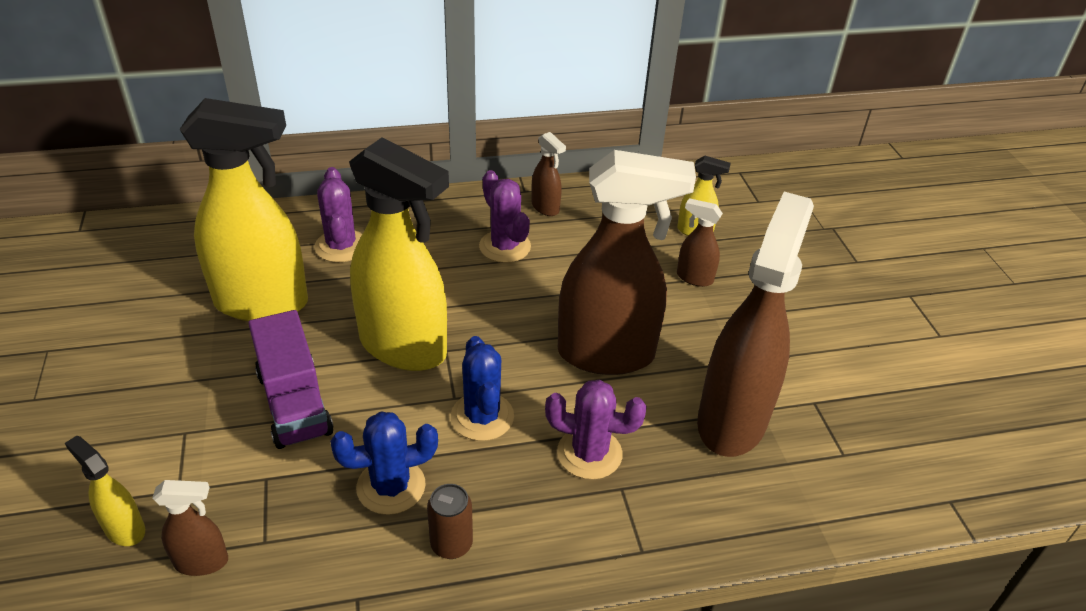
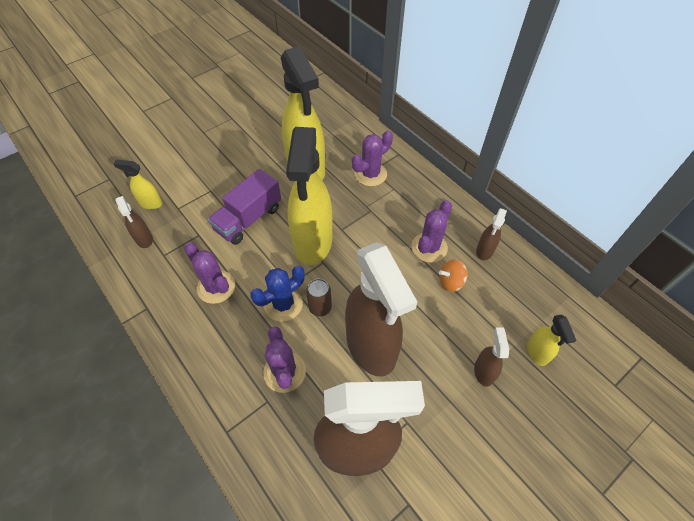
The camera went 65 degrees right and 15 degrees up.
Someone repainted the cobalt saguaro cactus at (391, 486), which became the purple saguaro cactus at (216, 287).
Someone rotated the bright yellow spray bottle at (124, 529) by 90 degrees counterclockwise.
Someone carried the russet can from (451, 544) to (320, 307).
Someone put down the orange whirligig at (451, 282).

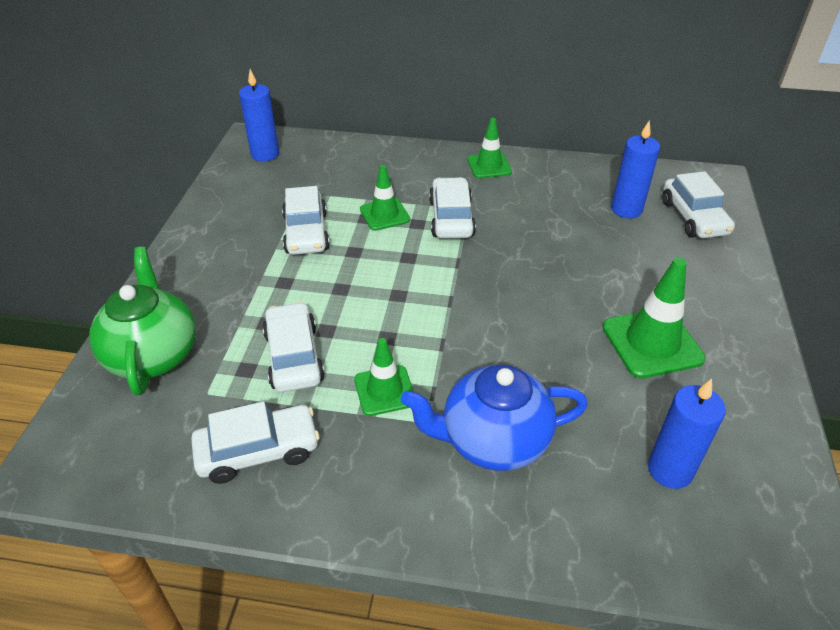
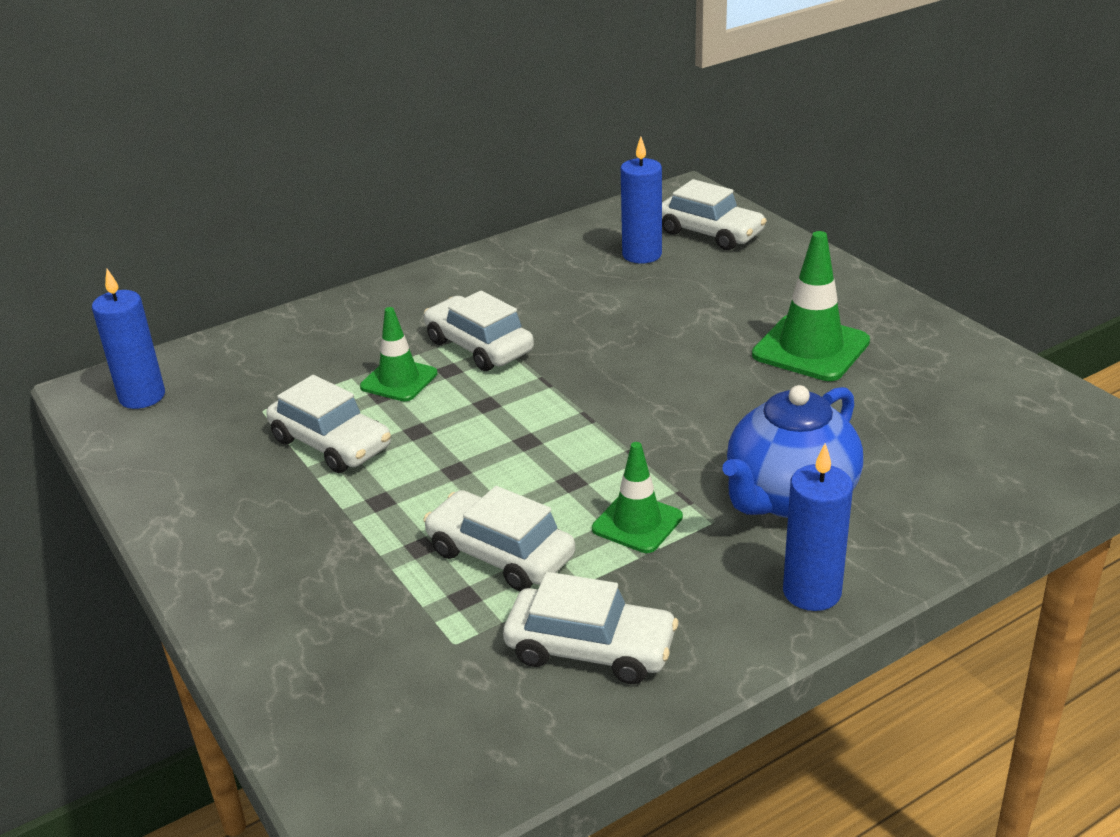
The camera went 40 degrees left and 10 degrees down.
Someone took away the emerald safety cone at (489, 166).
Someone took away the emerald tea pot at (153, 355).
Someone carried the cobalt wax candle from (670, 470) to (812, 592).
Someone rotated the white toy car at (258, 451) by 75 degrees clockwise.

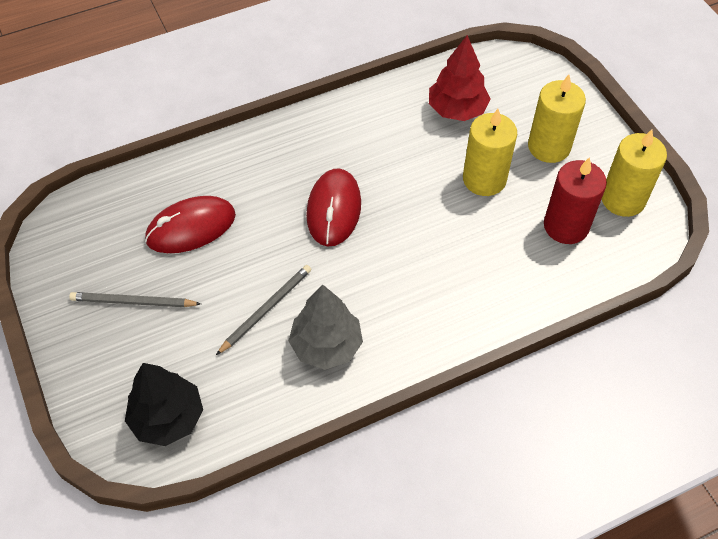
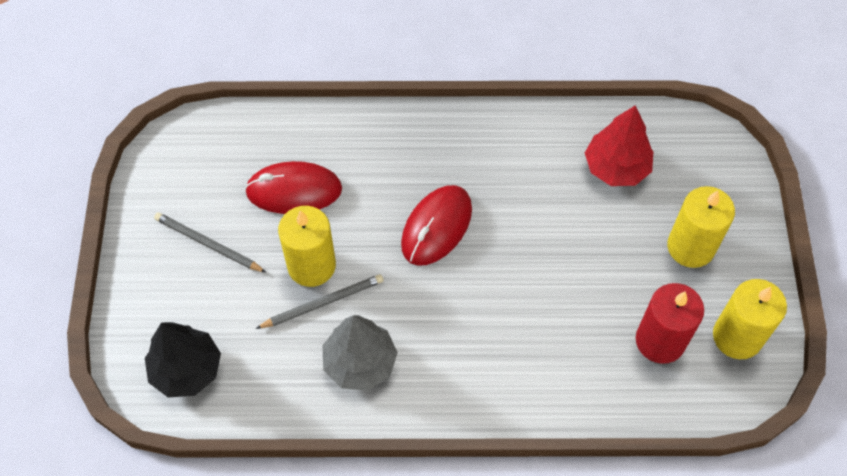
The camera went 25 degrees right and 5 degrees up.
Someone carried the bright yellow wax candle from (484, 179) to (311, 265).

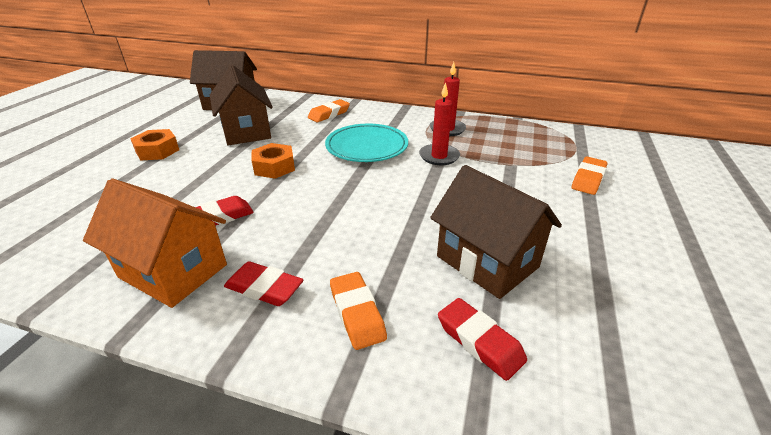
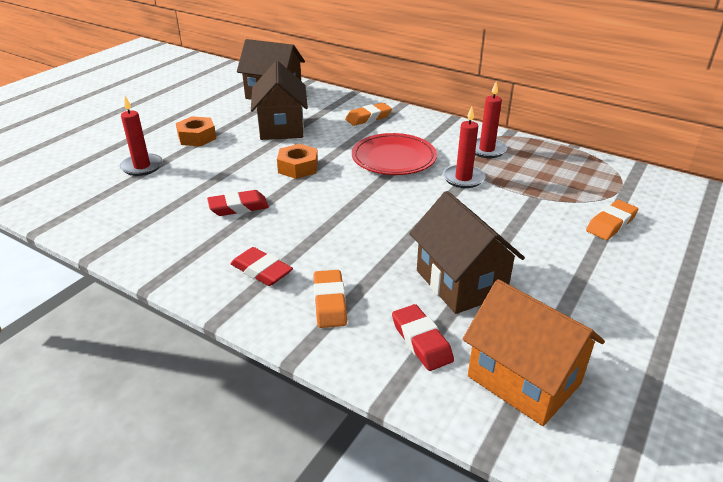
The camera went 15 degrees right and 0 degrees up.
Someone repainted the aqua dinner plate at (367, 147), which became the crimson dinner plate at (393, 158).
Someone carried the orange house from (173, 271) to (523, 380).
Someone put down the crimson wax candle at (142, 167).

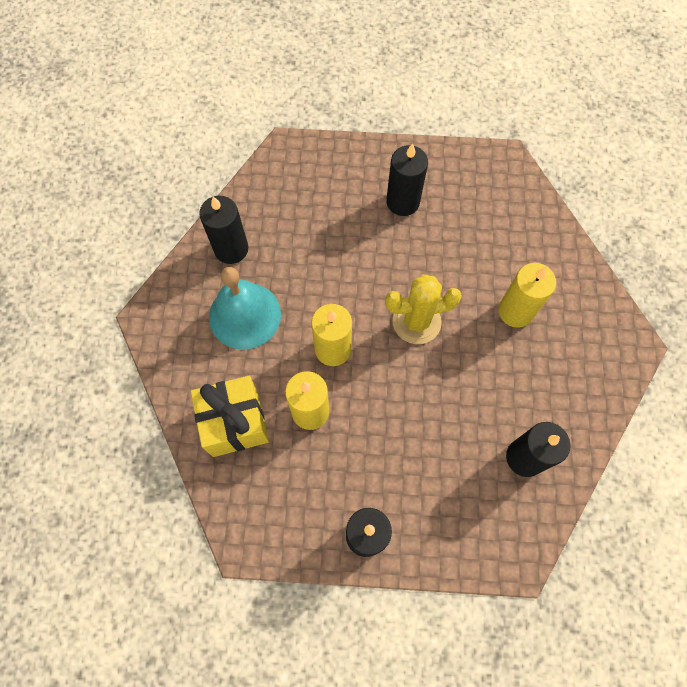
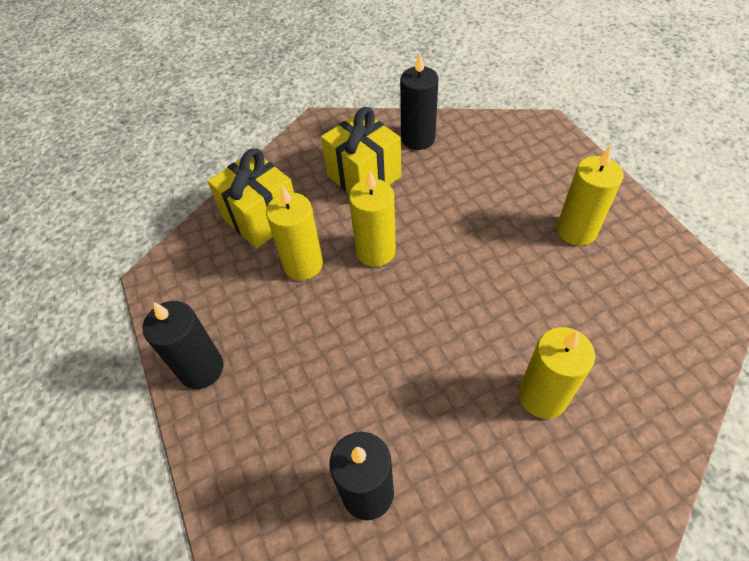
The camera went 65 degrees right and 15 degrees down.
Someone repainted the ebony wax candle at (403, 202), which became the bright yellow wax candle at (576, 231).
Someone swapped the aqua hand bell at (245, 315) for the bright yellow gift at (364, 176).
Someone took away the bright yellow saguaro cactus at (416, 321).

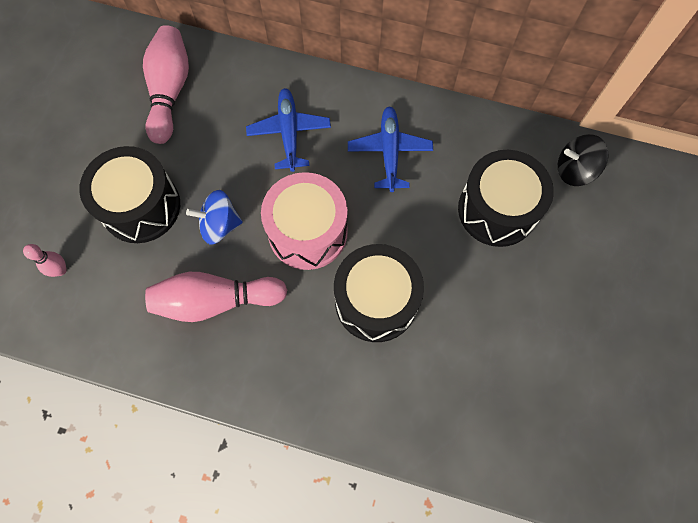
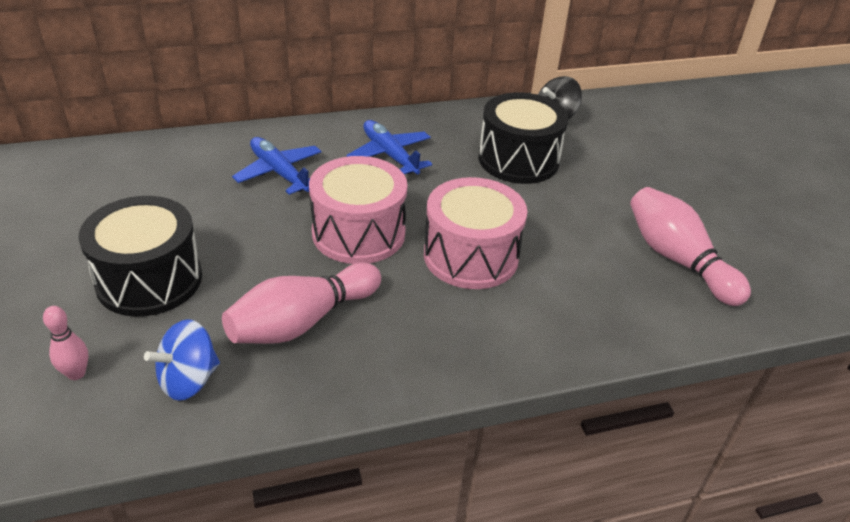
The camera went 35 degrees left and 30 degrees down.
Someone carried the rosy tenpin from (170, 92) to (677, 260).
Someone carried the cobalt whirligig from (219, 225) to (189, 380).
Someone repainted the ebony drum at (376, 301), which became the rosy drum at (471, 256).

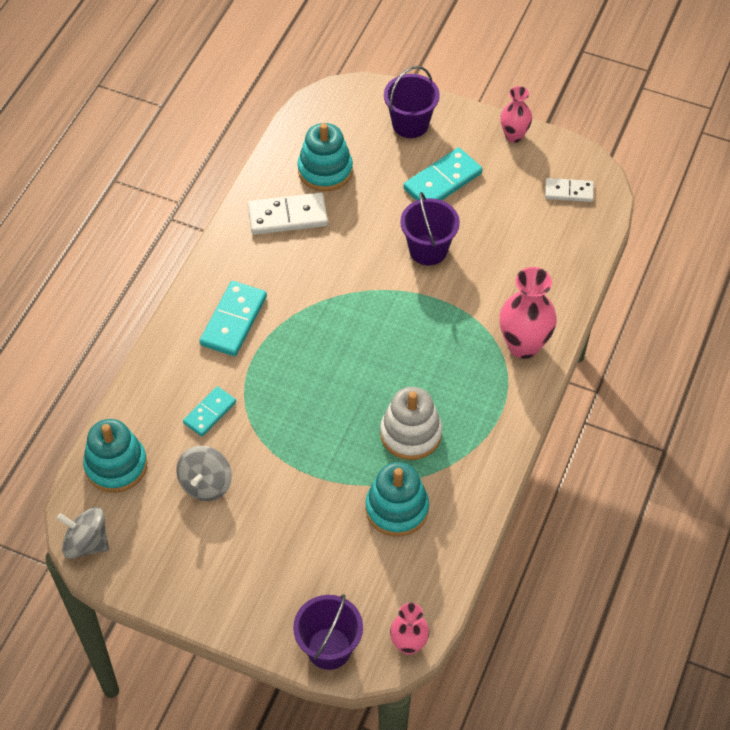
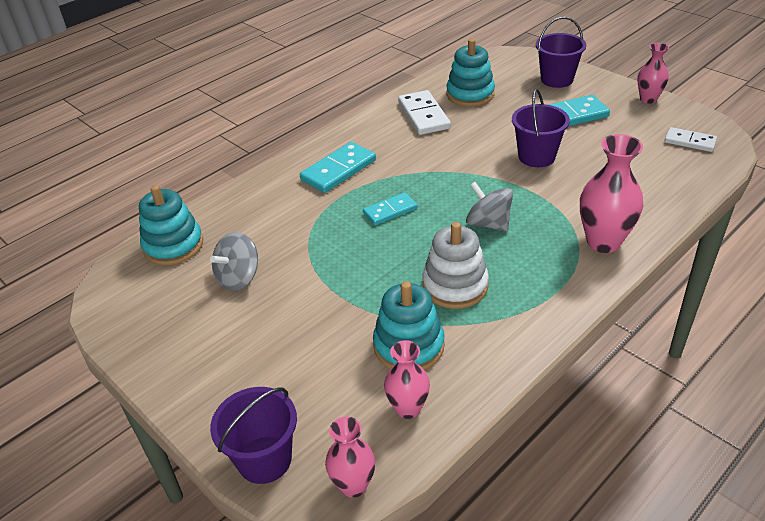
The camera went 25 degrees right and 15 degrees down.
Someone rotated the white domino at (287, 216) by 60 degrees clockwise.
Someone carried the aqua domino from (210, 413) to (390, 211).
Someone carried the gray whirligig from (86, 543) to (488, 223).
Someone put down the rosy vase at (408, 408).

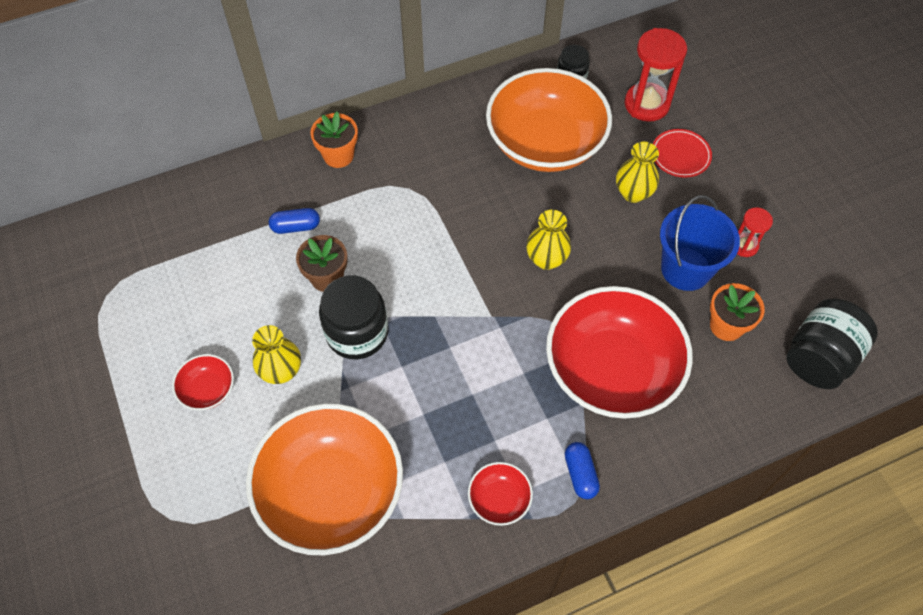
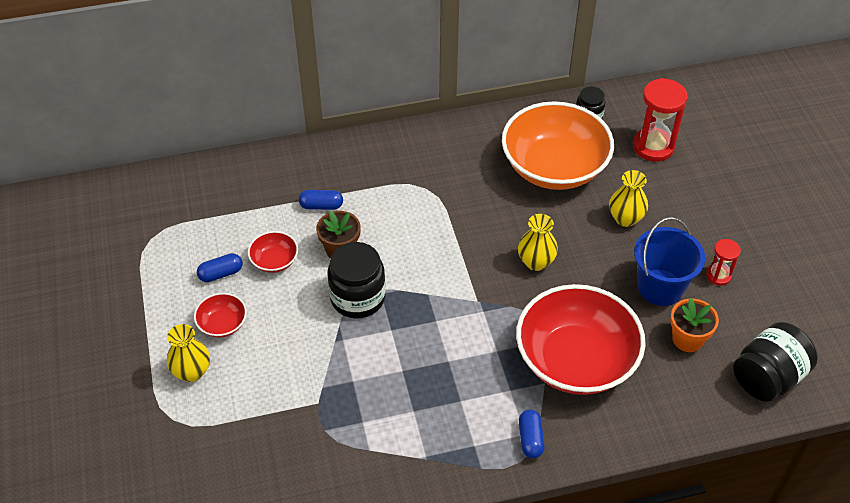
The camera went 10 degrees right and 10 degrees down.
Someone took away the orange potted plant at (338, 155).
Someone took away the crimson dinner plate at (680, 155).
Someone carried the bright yellow vase from (281, 371) to (192, 372).
Someone took away the orange bowl at (331, 492).
Someone carried the crimson bowl from (499, 499) to (274, 261).
Someone put down the cobalt pill shape at (221, 274).

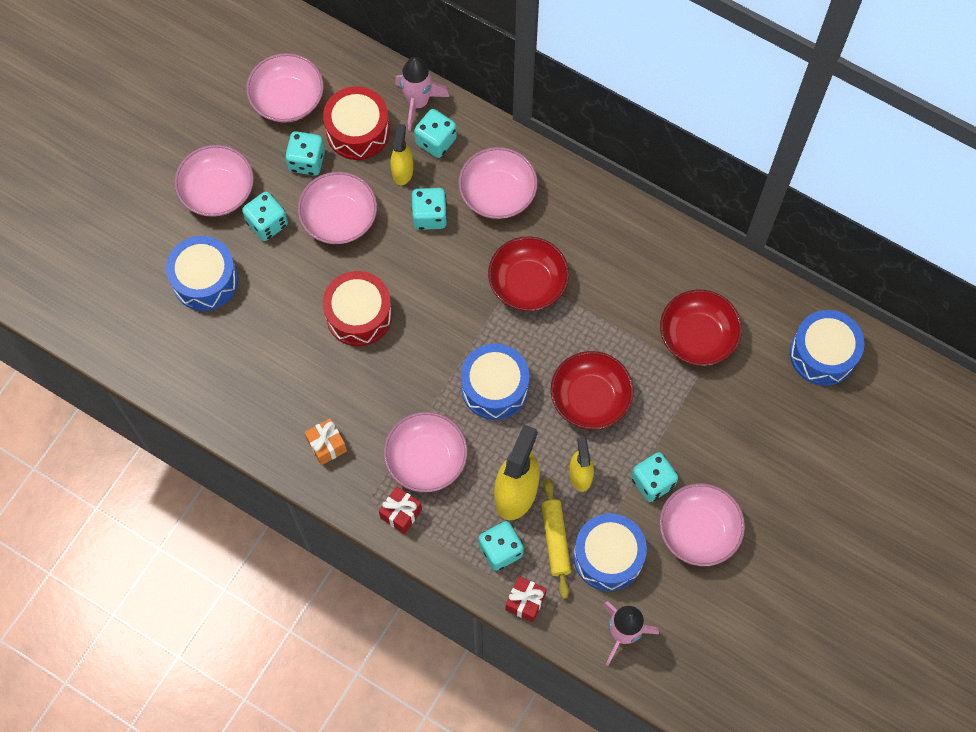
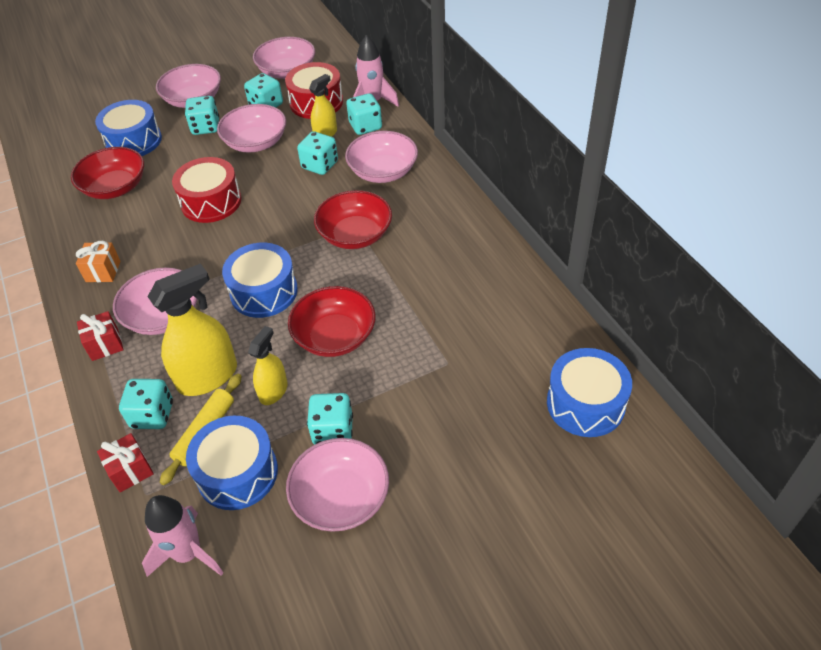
The camera went 35 degrees right and 20 degrees down.
Someone carried the crimson bowl from (697, 336) to (115, 187).

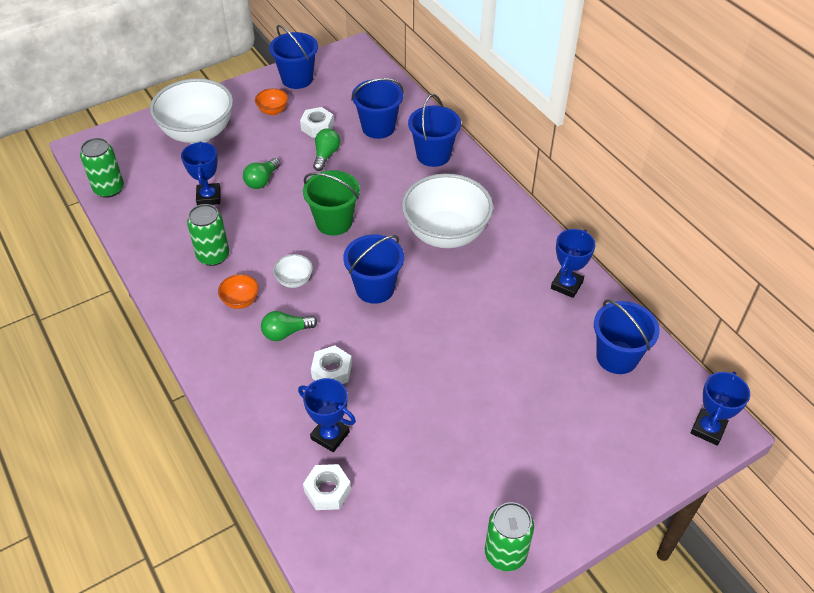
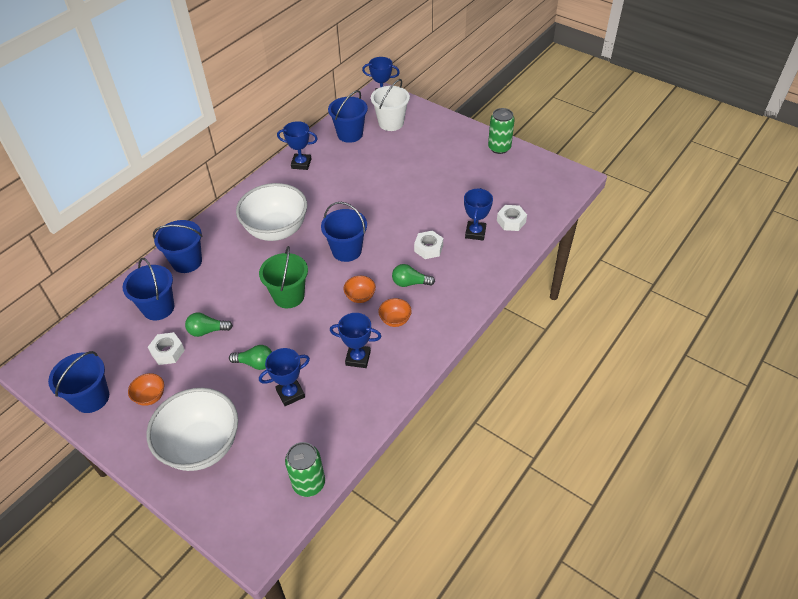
The camera went 110 degrees left and 0 degrees up.
Someone swapped the emerald can at (213, 256) for the cobalt award cup at (358, 358).
Someone repainted the white bowl at (294, 280), which became the orange bowl at (360, 297).
Someone rotated the emerald light bulb at (286, 332) by 135 degrees clockwise.
Someone put down the white sand bucket at (391, 123).

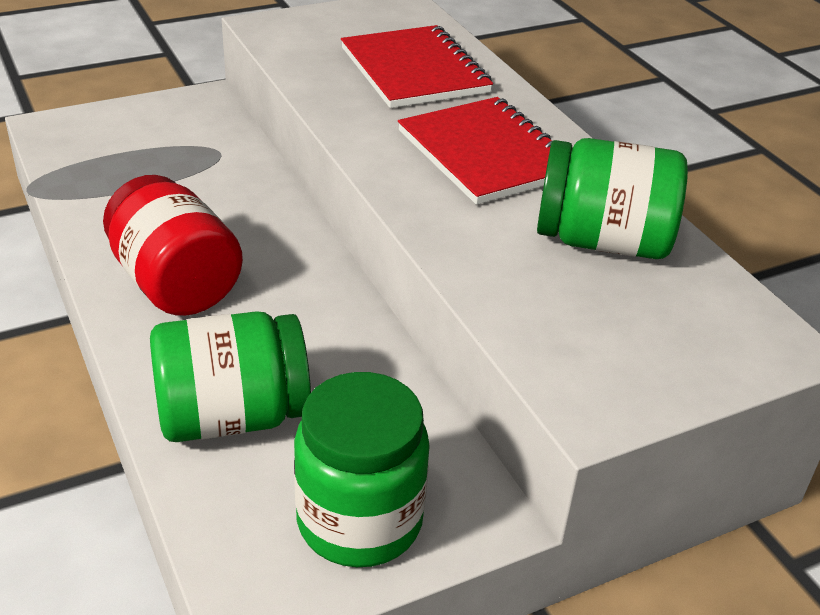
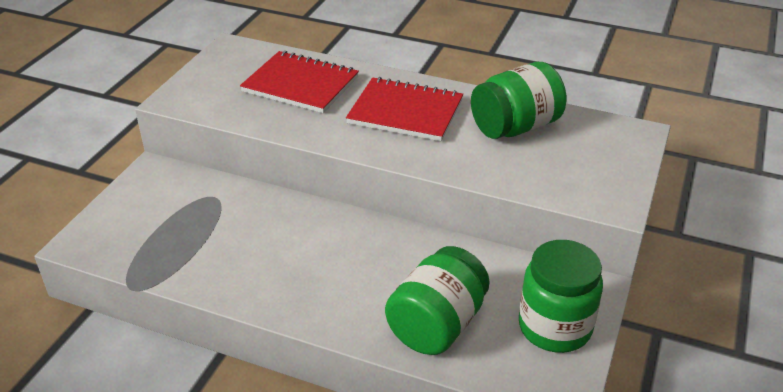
The camera went 40 degrees left and 0 degrees up.
Someone took away the crimson preserve jar at (175, 284).

